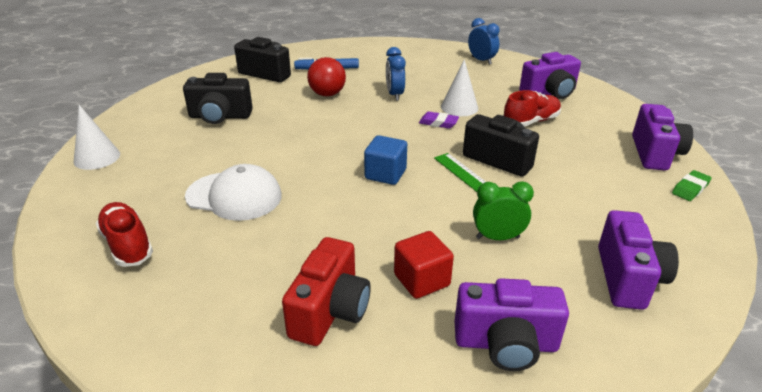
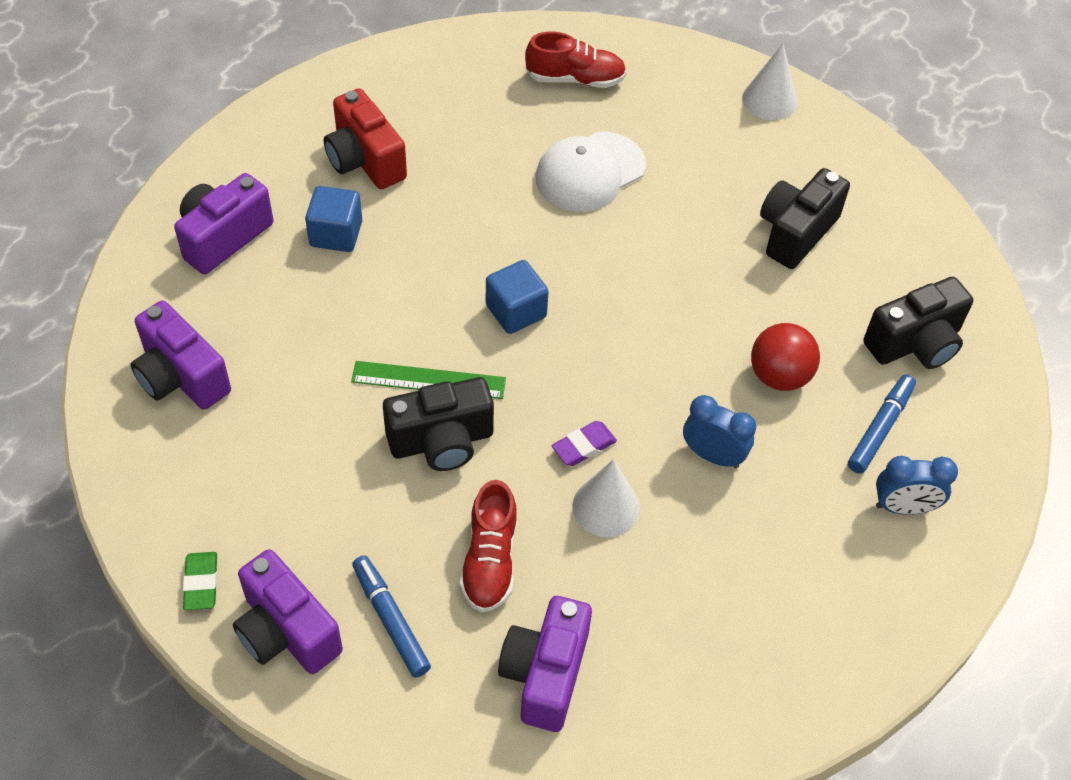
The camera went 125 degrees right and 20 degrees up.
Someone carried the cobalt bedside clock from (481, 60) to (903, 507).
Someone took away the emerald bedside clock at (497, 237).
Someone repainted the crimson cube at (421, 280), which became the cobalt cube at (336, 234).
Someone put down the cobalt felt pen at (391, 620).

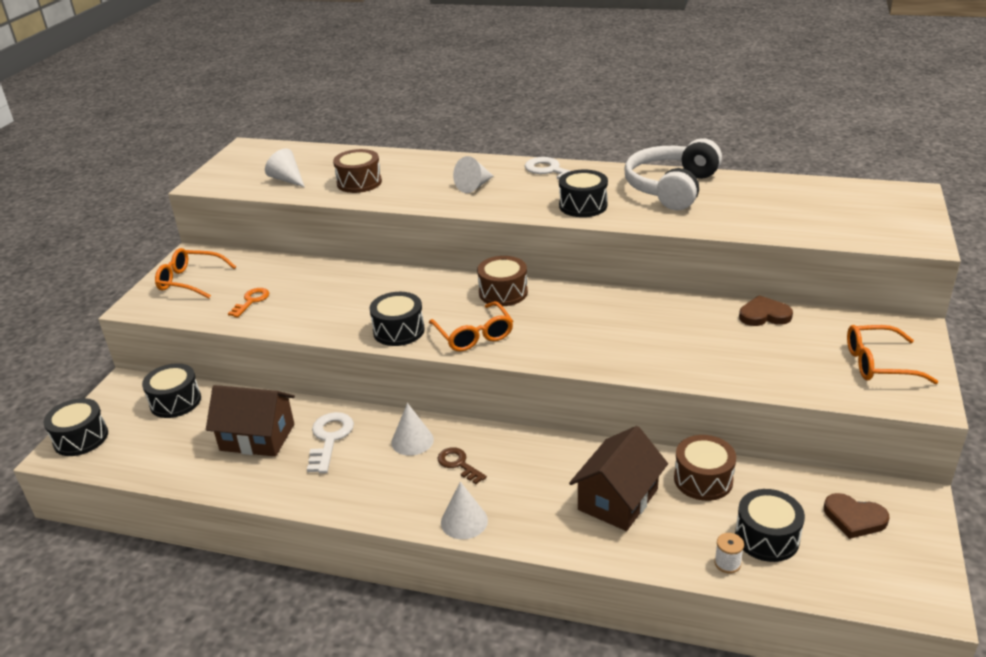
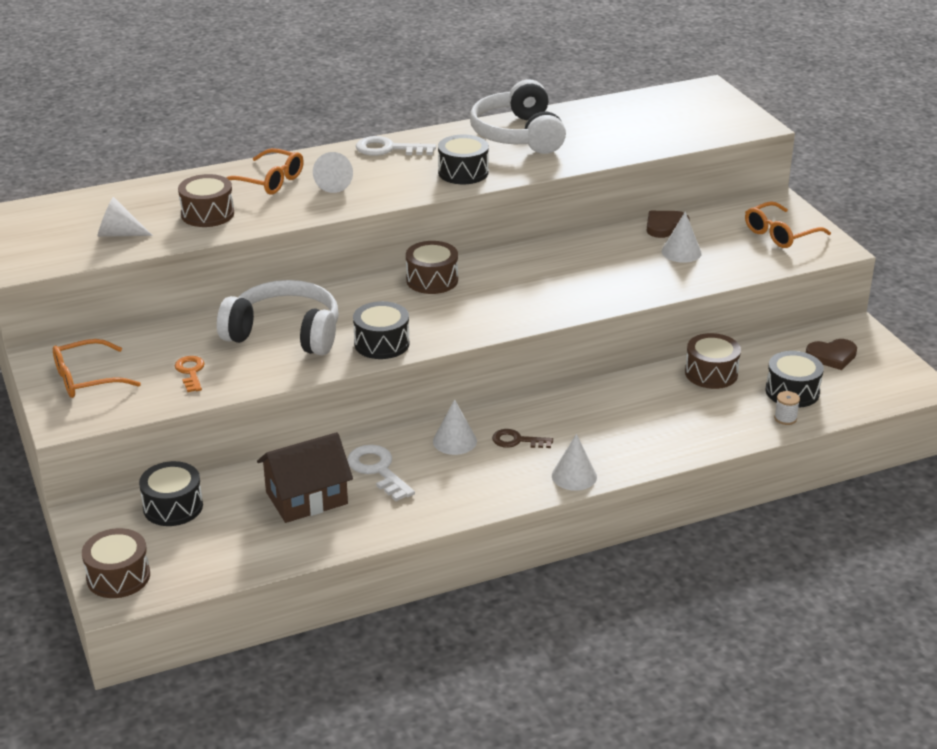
The camera went 40 degrees left and 0 degrees up.
Someone carried the orange glasses from (474, 335) to (269, 181).
Someone repainted the ebony drum at (81, 438), which became the russet drum at (118, 576).
Someone took away the russet house at (618, 499).
Someone put down the white cone shape at (681, 252).
Someone put down the white over-ear headphones at (285, 333).

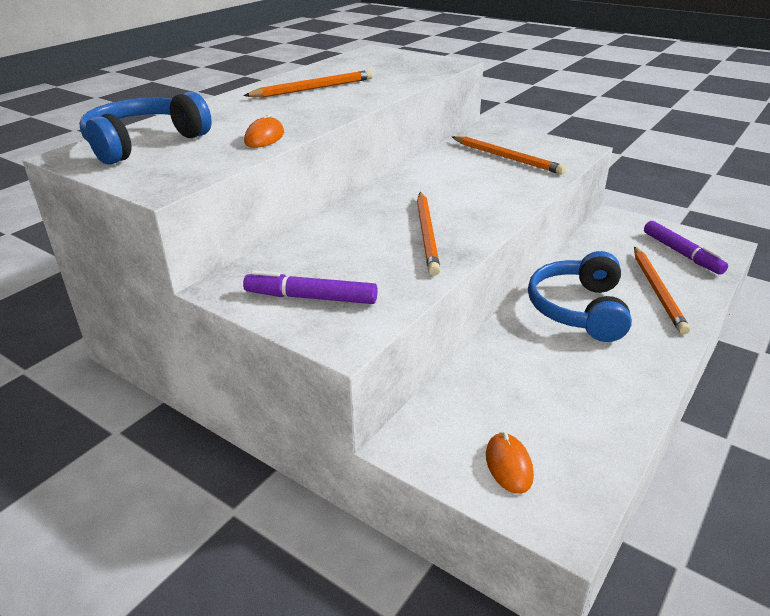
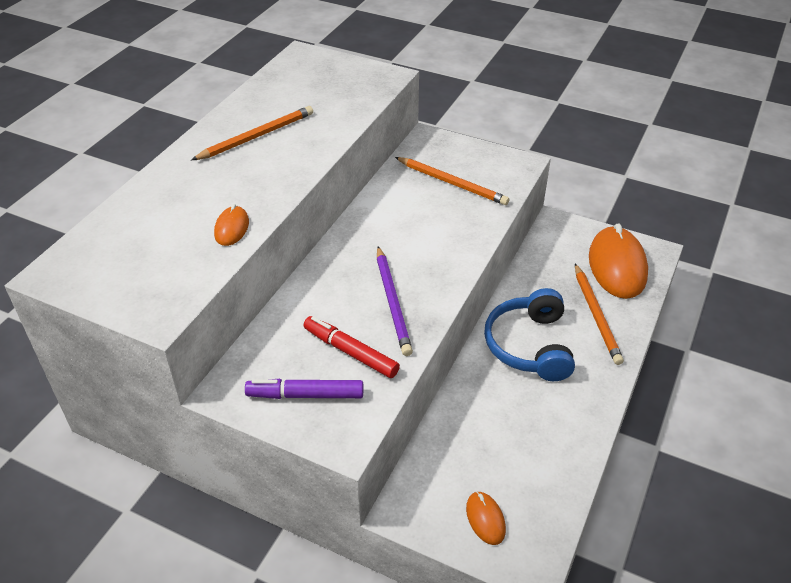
The camera went 10 degrees left and 10 degrees up.
Someone took away the cobalt over-ear headphones at (144, 143).
Someone repainted the orange pencil at (427, 234), which became the purple pencil at (393, 302).
Someone swapped the purple felt pen at (682, 253) for the orange PC mouse at (617, 266).
Someone put down the crimson felt pen at (350, 352).

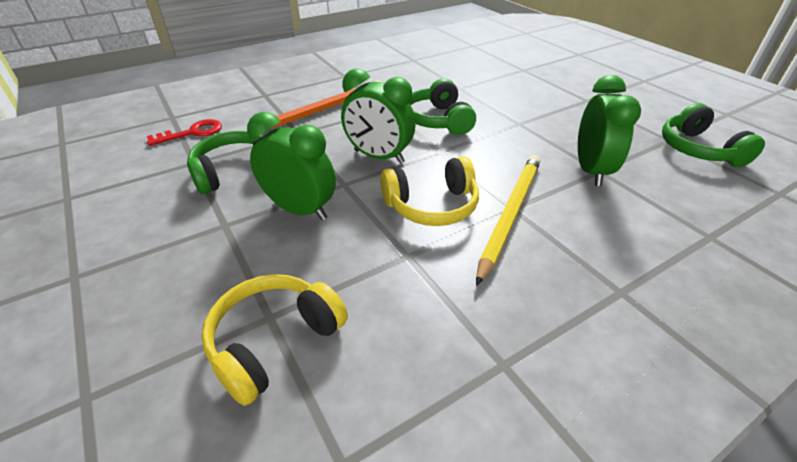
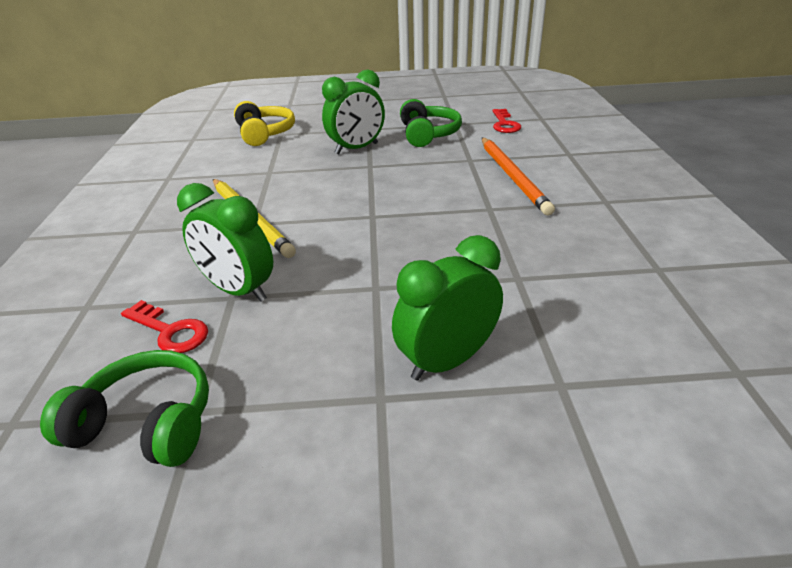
The camera went 120 degrees right and 5 degrees down.
Someone carried the emerald bedside clock from (379, 157) to (447, 361).
Someone took away the emerald over-ear headphones at (438, 120).
Someone took away the bright yellow over-ear headphones at (432, 205).
Someone put down the crimson key at (170, 331).

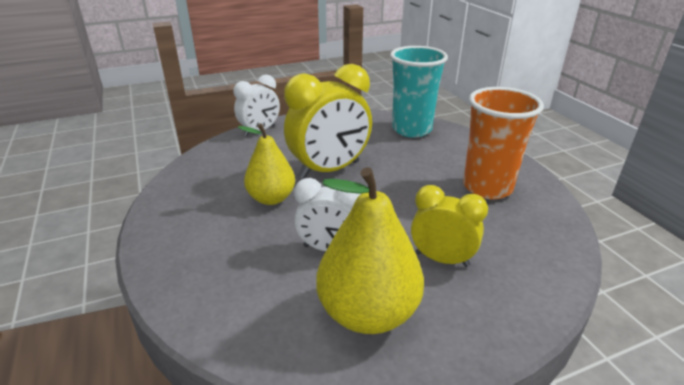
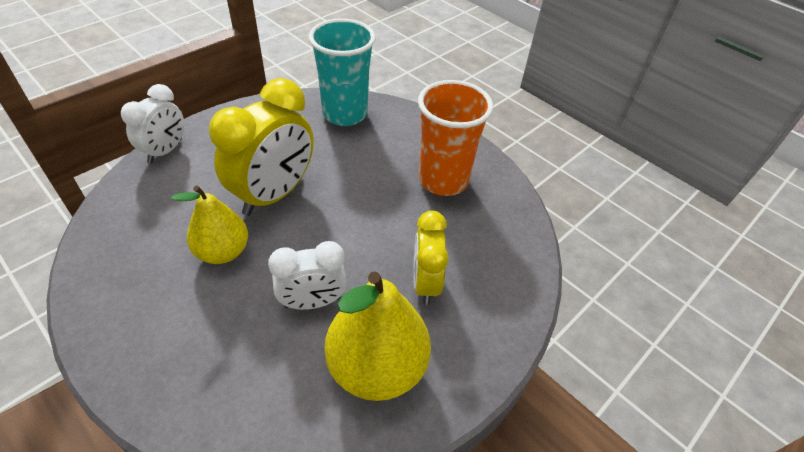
The camera went 25 degrees left and 15 degrees up.
Someone rotated the bright yellow bedside clock at (442, 259) by 90 degrees counterclockwise.

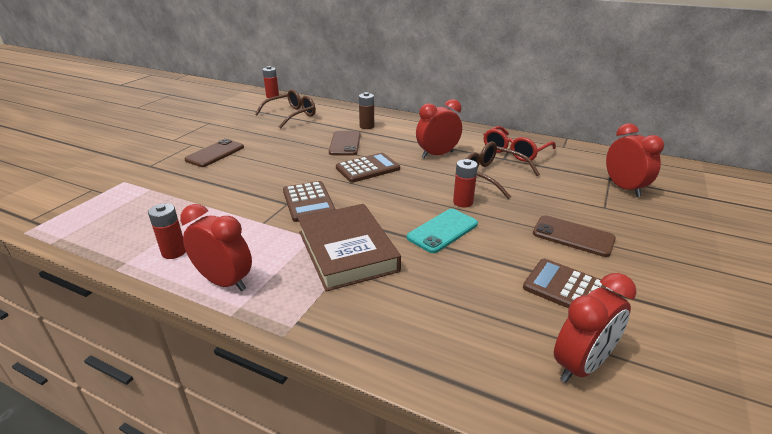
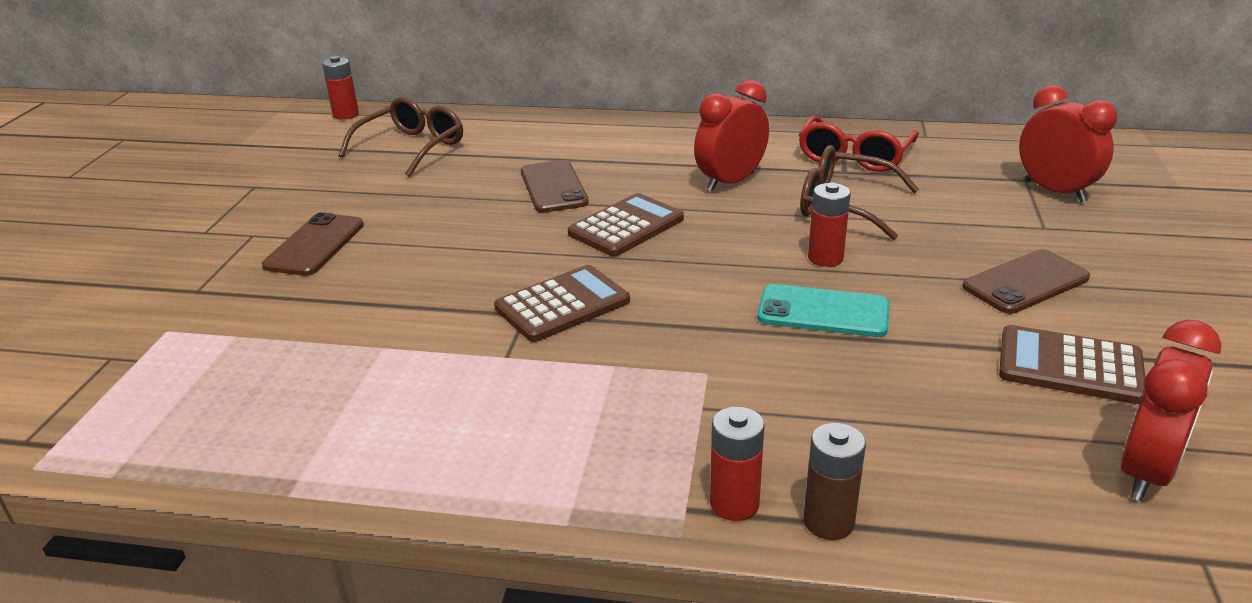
The camera went 15 degrees left and 0 degrees up.
Someone carried the russet power cell from (367, 126) to (828, 522).
Someone rotated the russet calculator at (308, 202) by 90 degrees counterclockwise.
Someone carried the crimson power cell from (174, 252) to (734, 504).
Someone took away the crimson bedside clock at (225, 282).
Someone took away the russet hardback at (347, 251).
Someone rotated the aqua mobile phone at (442, 231) by 75 degrees clockwise.
Someone rotated the russet mobile phone at (573, 236) by 45 degrees counterclockwise.

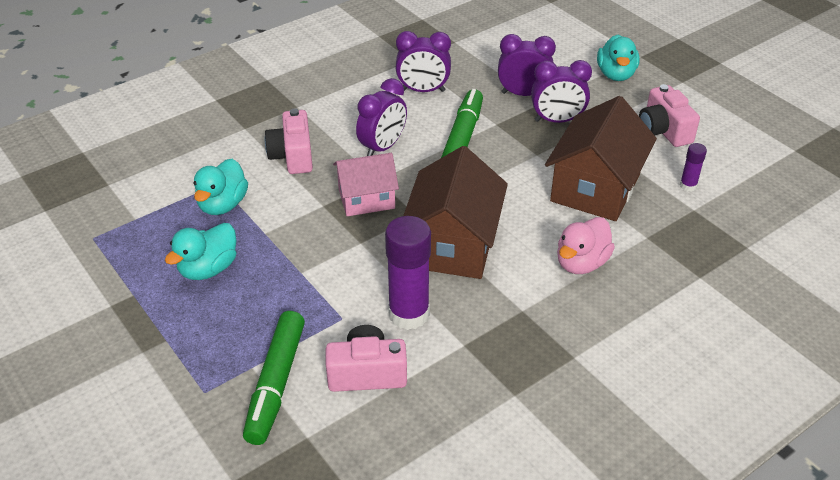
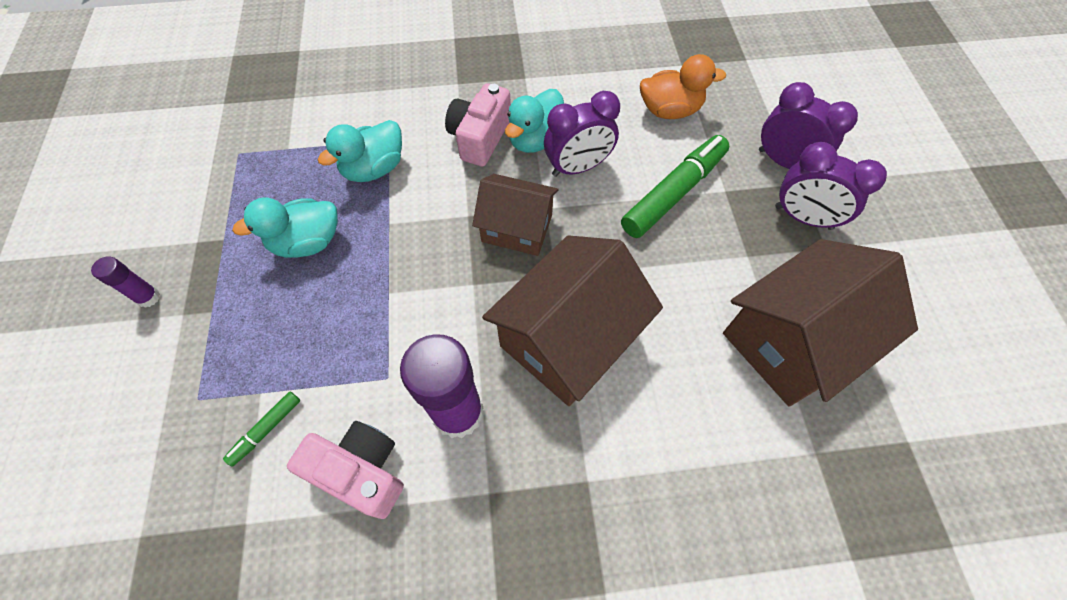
The camera went 30 degrees right and 20 degrees up.
Someone swapped the purple bedside clock at (423, 90) for the orange rubber duck at (669, 110).
Someone carried the aqua rubber duck from (616, 74) to (535, 139).
Someone took away the rosy camera at (663, 130).
Someone carried the purple glue stick from (688, 186) to (148, 297).
Someone repainted the rosy house at (366, 198), which became the russet house at (517, 228).
Someone took away the rosy rubber duck at (581, 263).
Someone scaled the emerald felt pen at (276, 383) by 0.47.

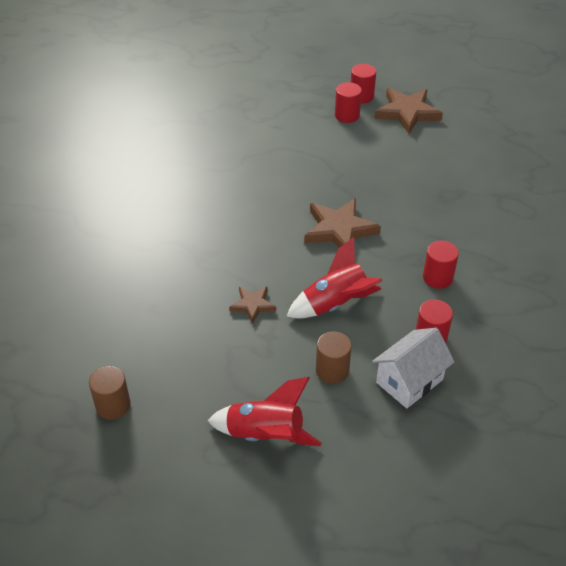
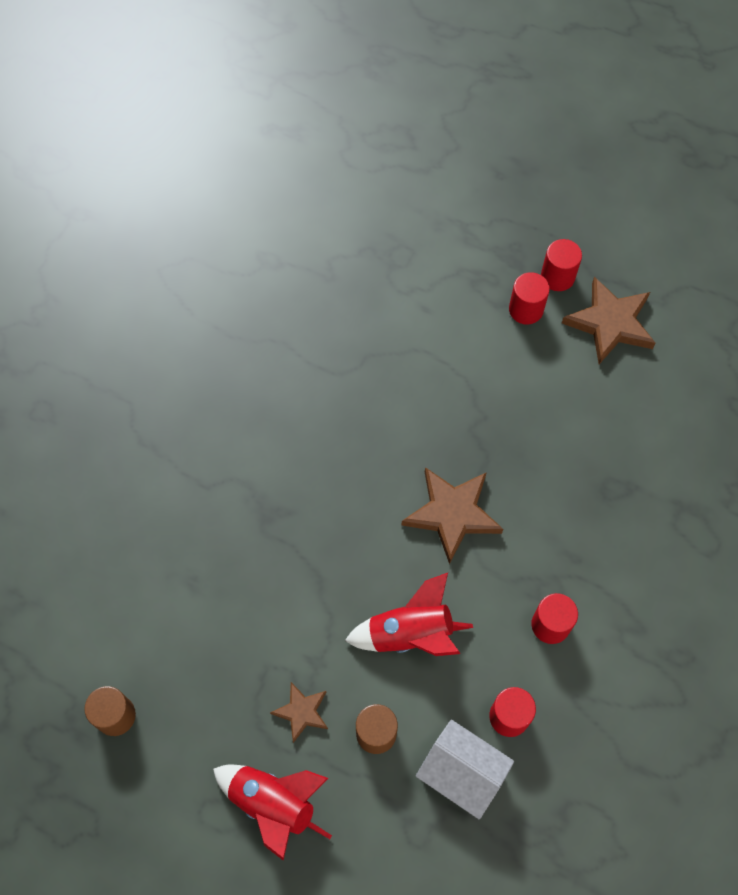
The camera went 15 degrees right and 20 degrees up.
Someone carried the russet star shape from (252, 305) to (302, 712).
Someone rotated the white house at (409, 381) by 60 degrees clockwise.

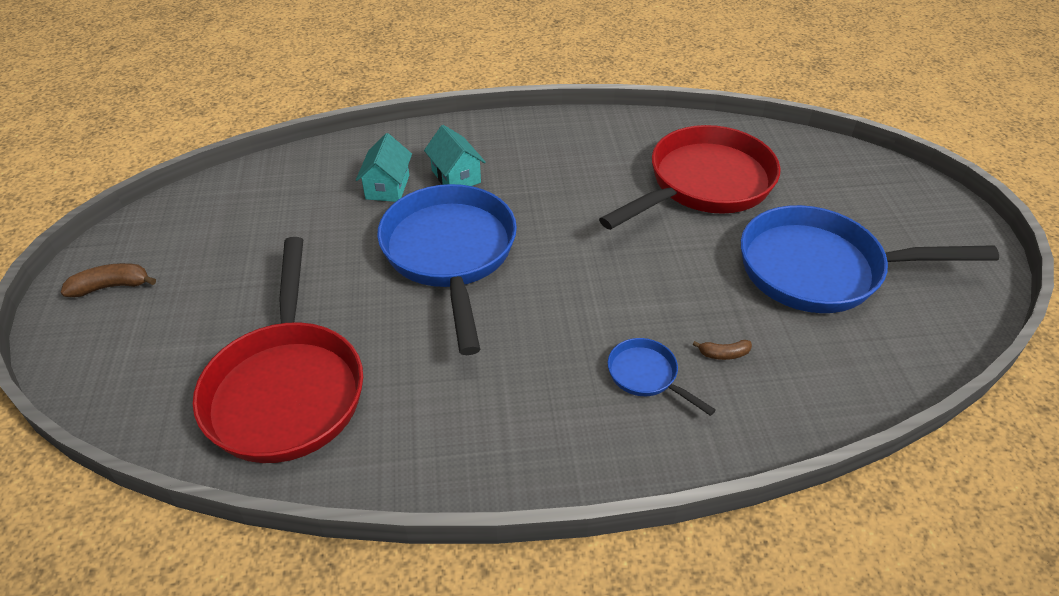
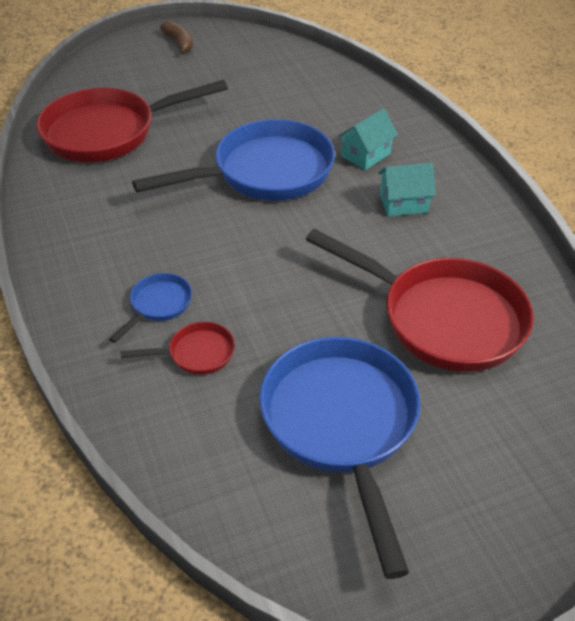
The camera went 75 degrees right and 0 degrees up.
Someone carried the aqua house from (387, 187) to (403, 203).
Someone swapped the russet banana at (723, 354) for the crimson pan at (196, 354).

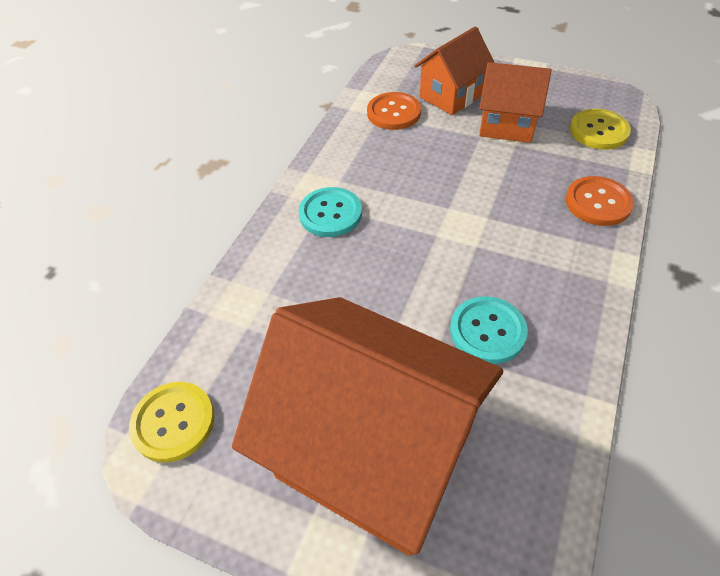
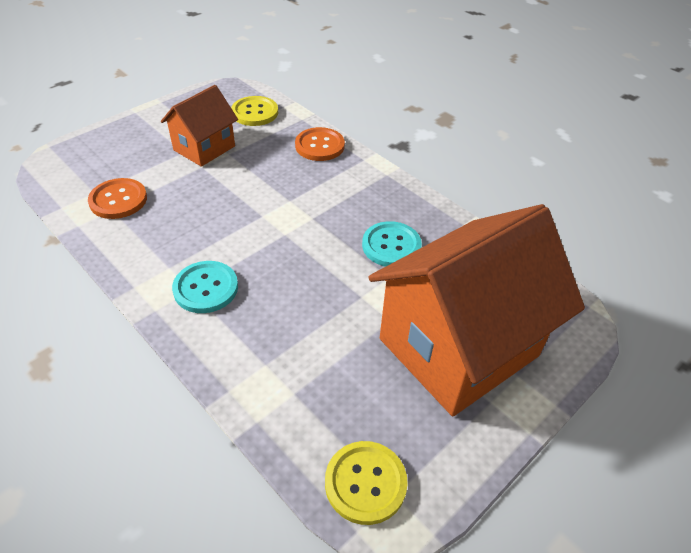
The camera went 70 degrees left and 5 degrees down.
Someone took away the orange house at (451, 96).

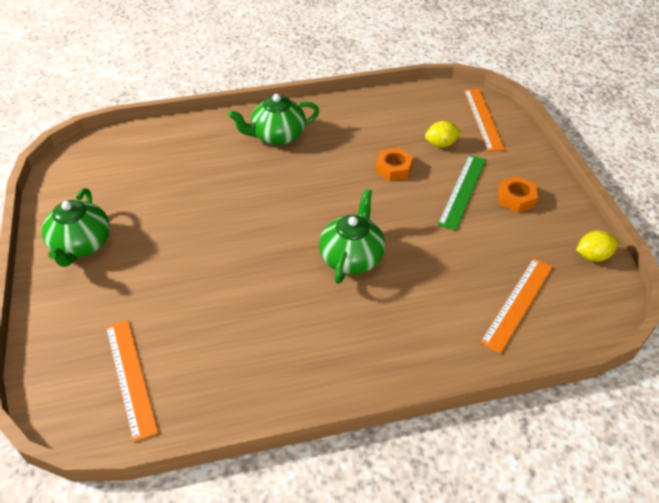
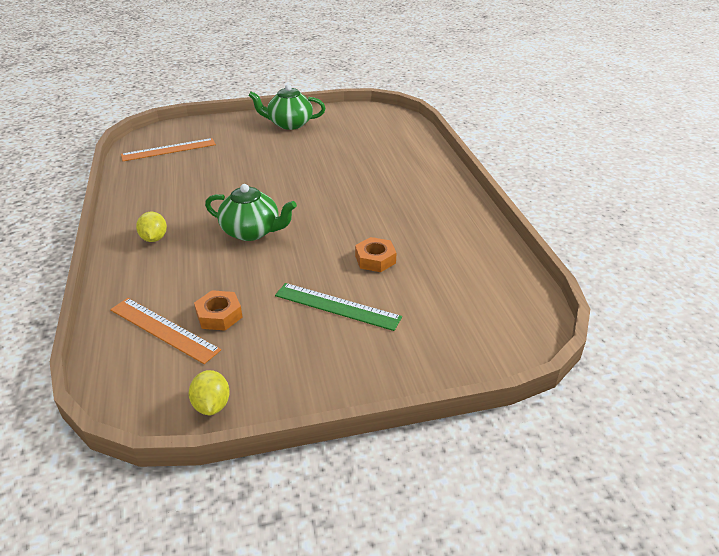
The camera went 90 degrees right and 10 degrees down.
Someone took away the orange straightedge at (483, 119).
Someone took away the emerald tea pot at (277, 136).
Someone carried the bright yellow toy lemon from (441, 144) to (154, 238).
Someone carried the orange hex nut from (516, 198) to (219, 315).

